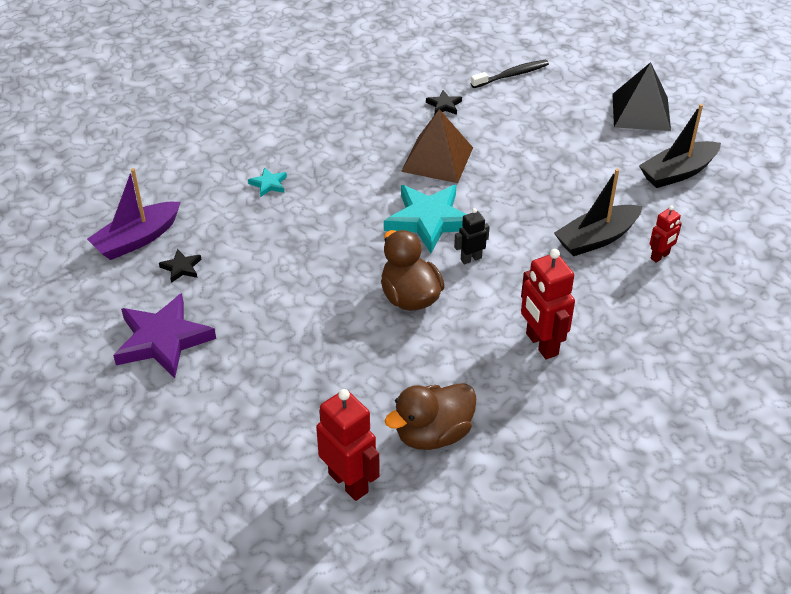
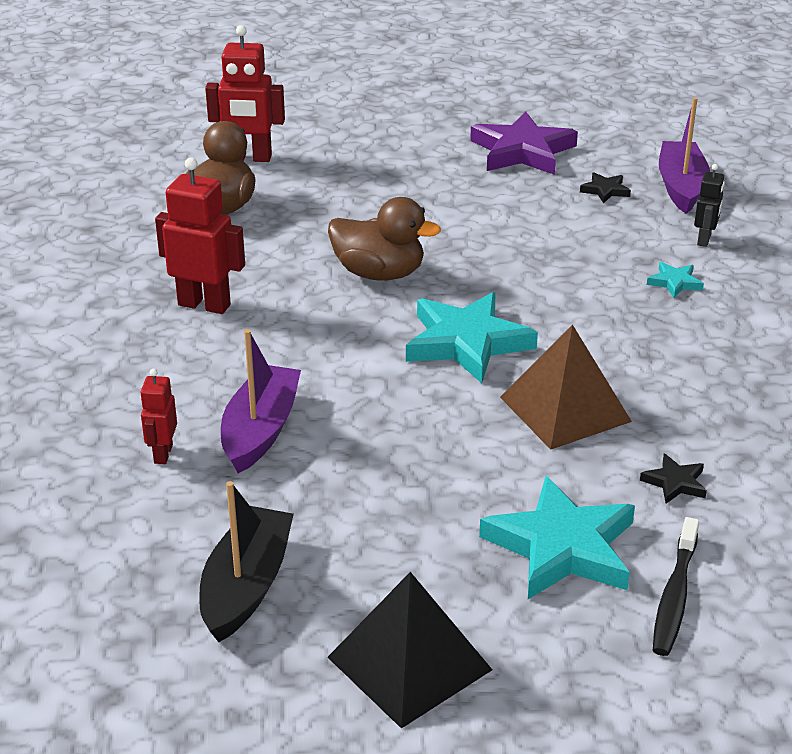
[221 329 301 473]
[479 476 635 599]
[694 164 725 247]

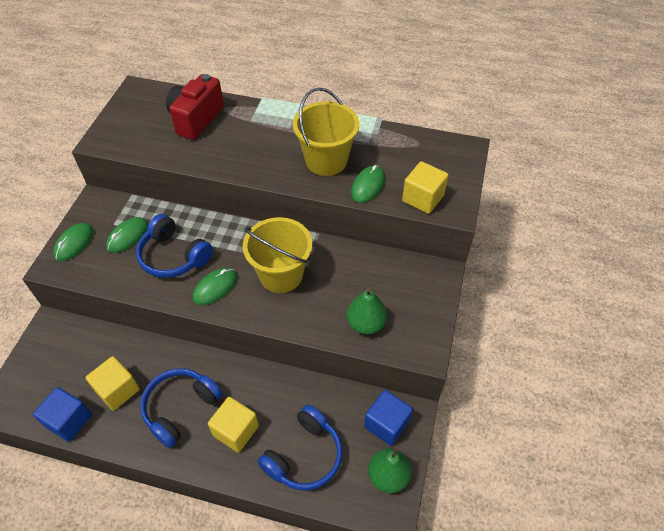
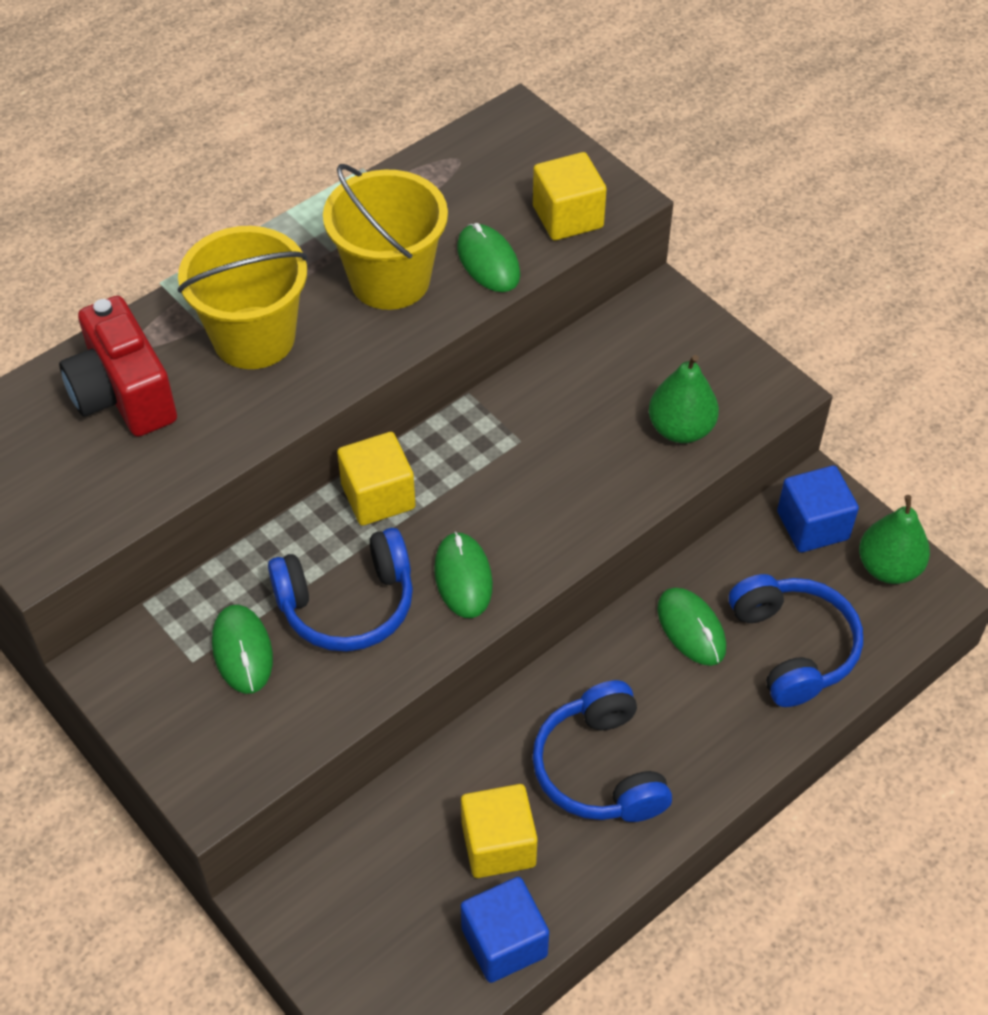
[177 226 308 369]
[337 432 416 526]
[657 588 726 666]

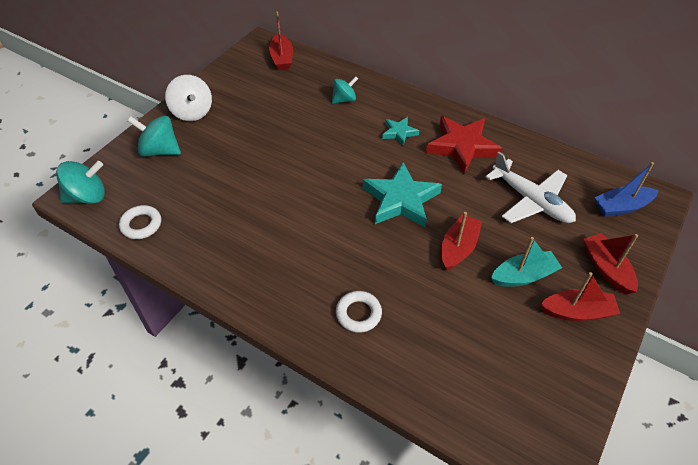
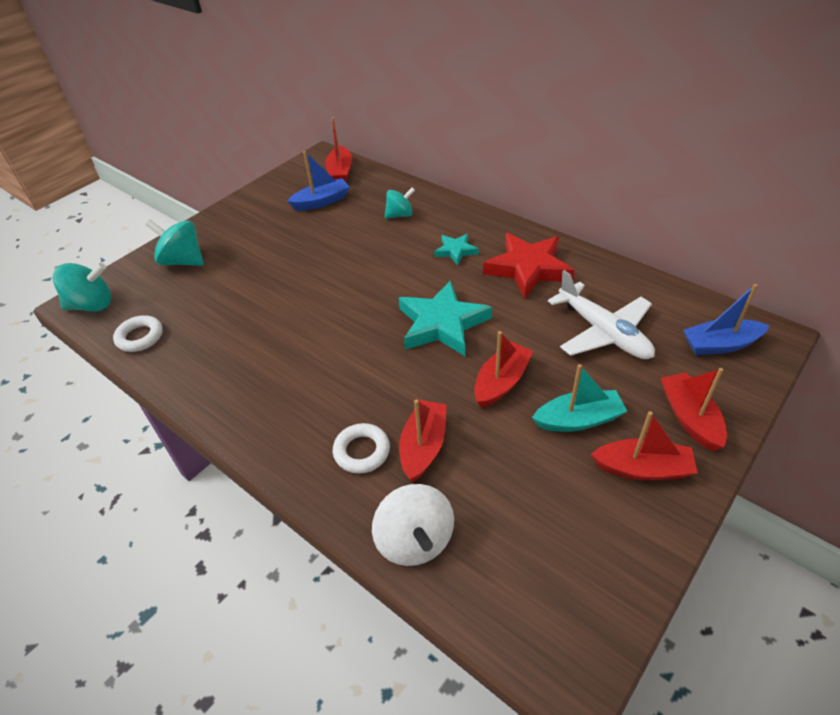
[287 151 349 211]
[372 484 454 566]
[399 400 447 482]

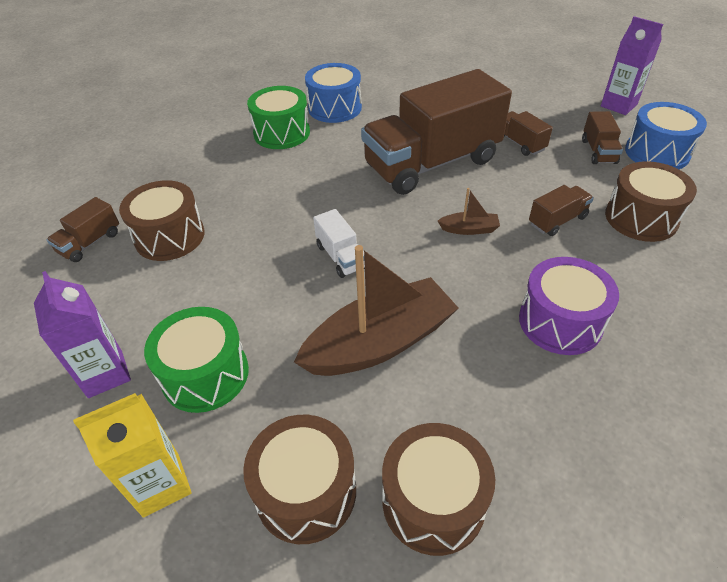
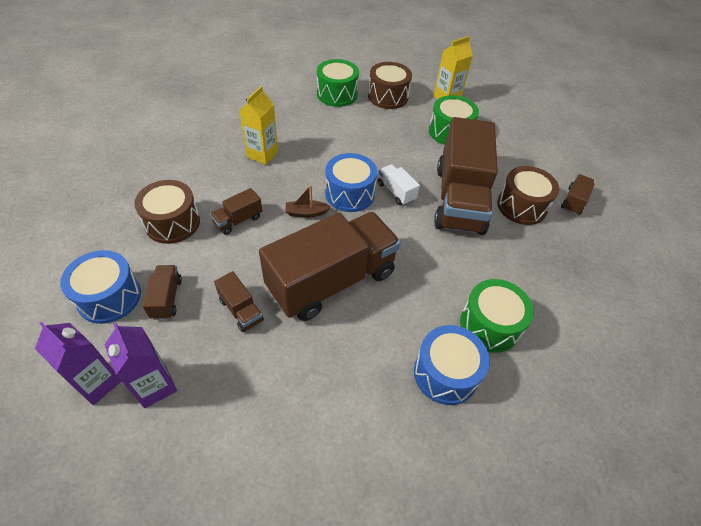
[105 323 177 408]
[239 86 278 165]
[317 59 359 107]
[325 153 377 212]
[434 117 498 235]
[294 245 459 376] (first image)

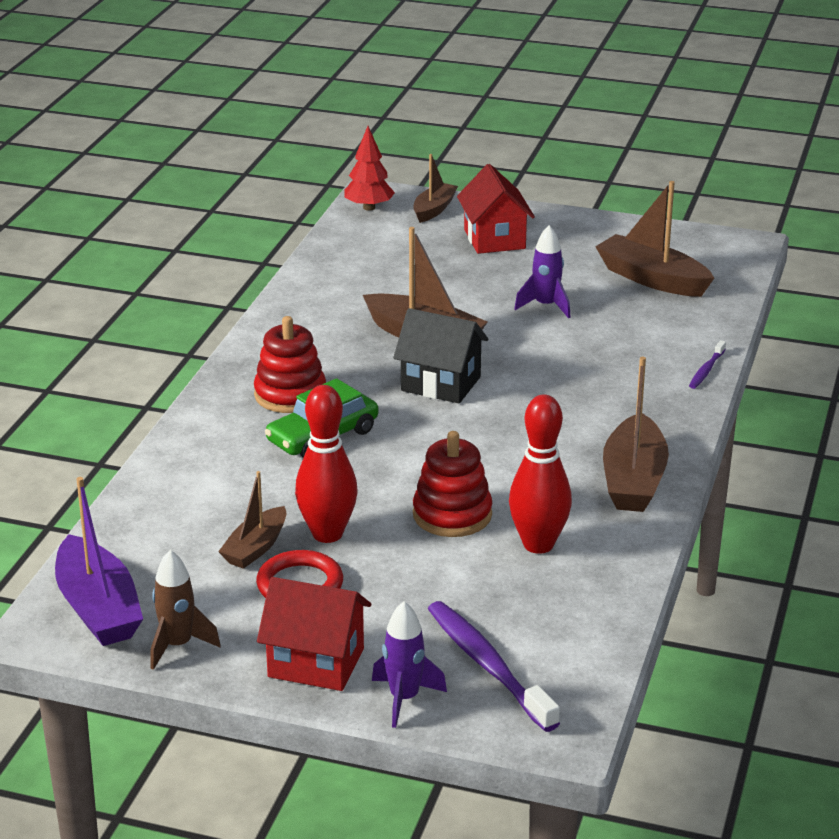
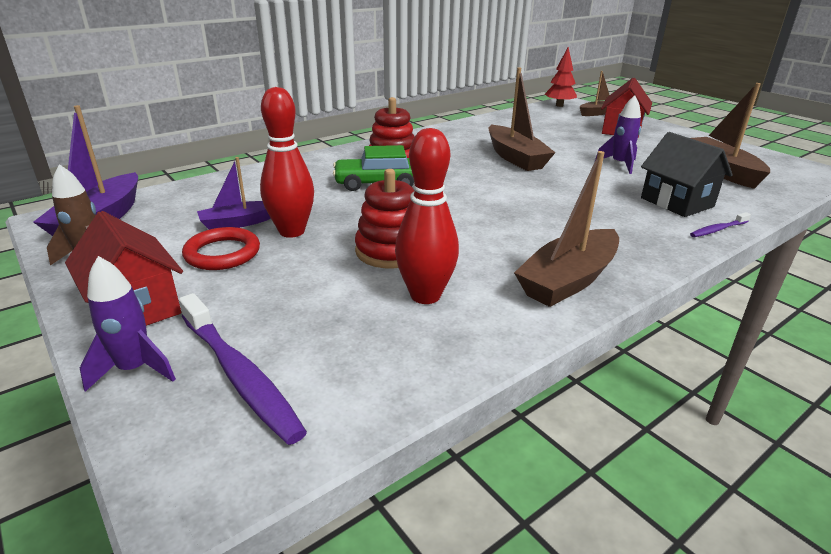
[179 293 307 445]
[197 157 271 230]
[641 132 733 217]

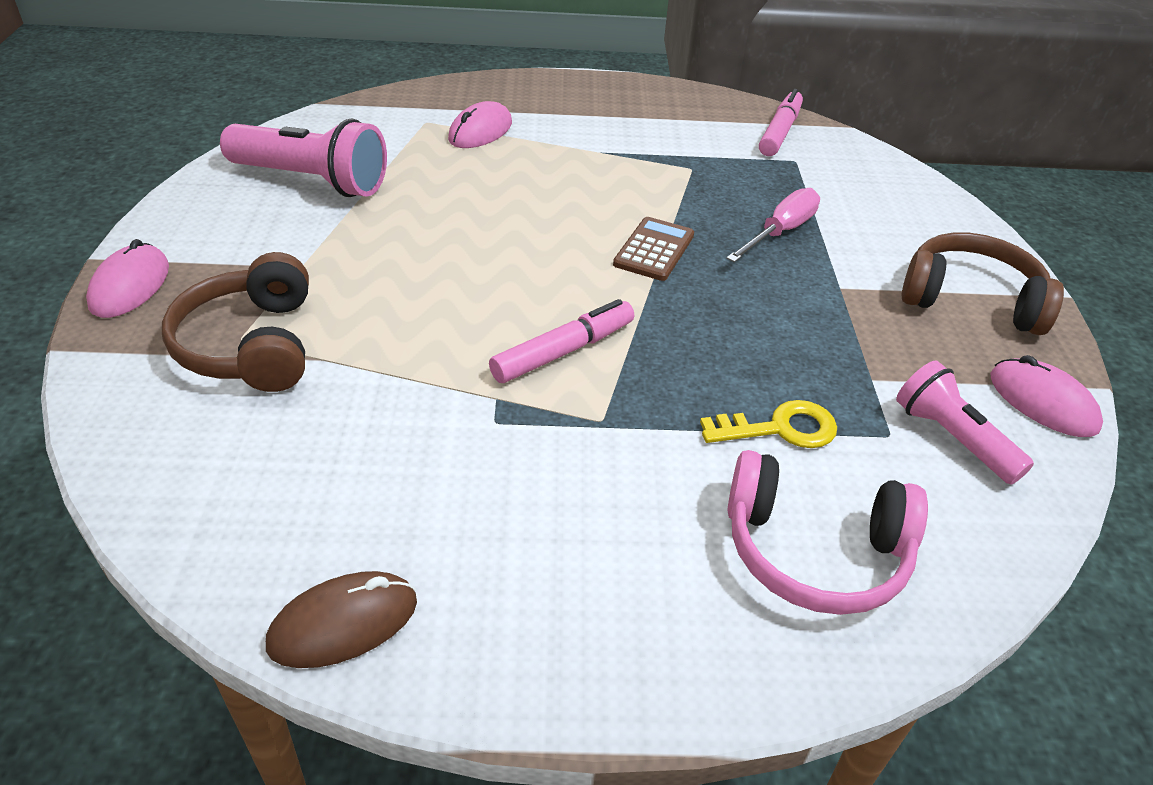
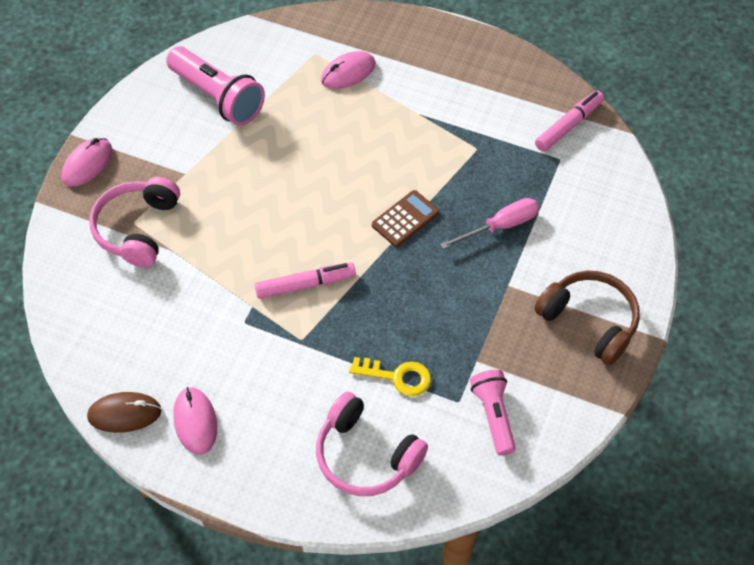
[89 177 180 267]
[173 387 217 455]

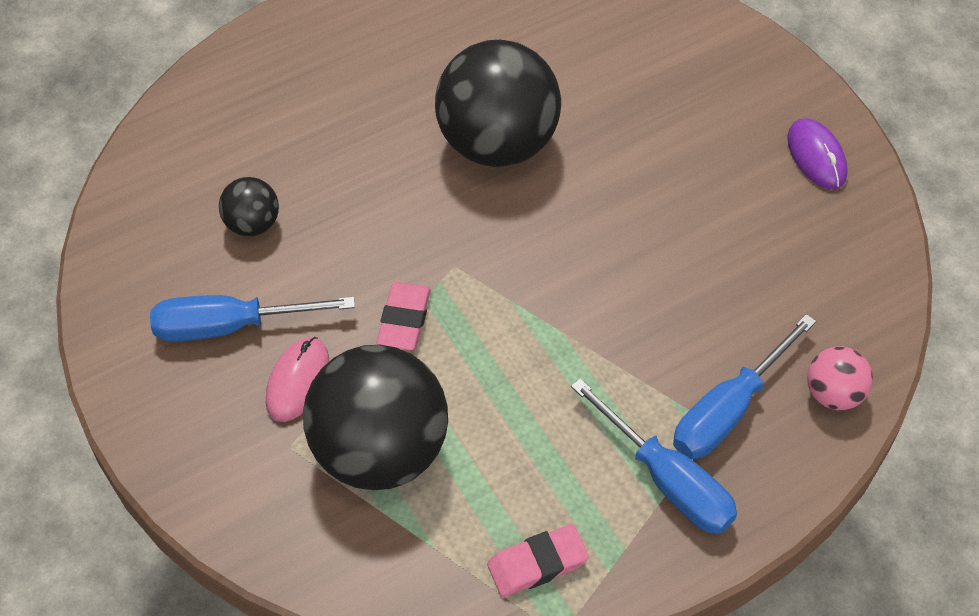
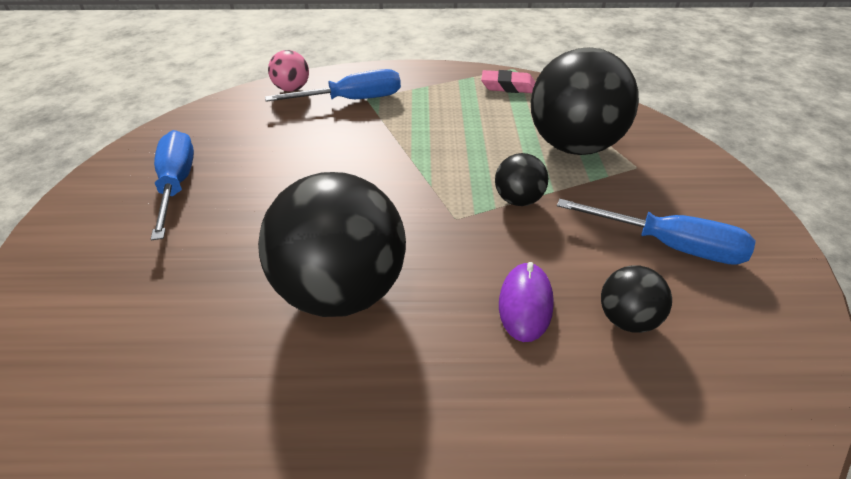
[151 130 194 240]
[495 153 548 206]
[499 262 554 342]
[266 337 329 422] (first image)

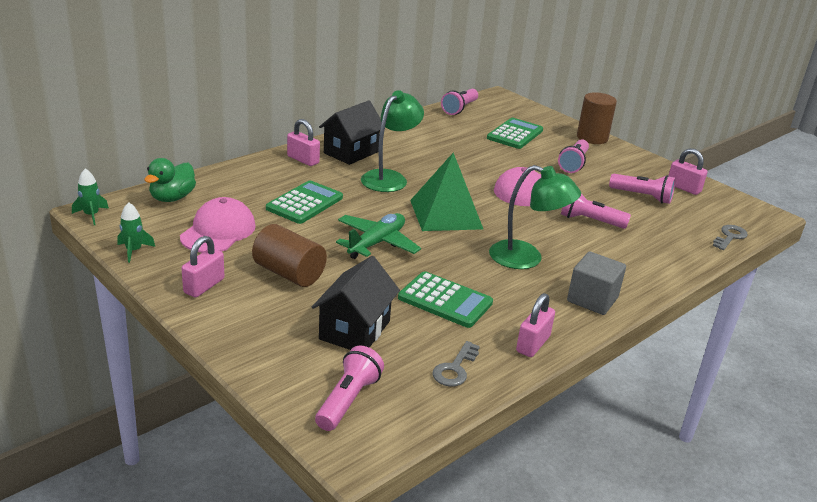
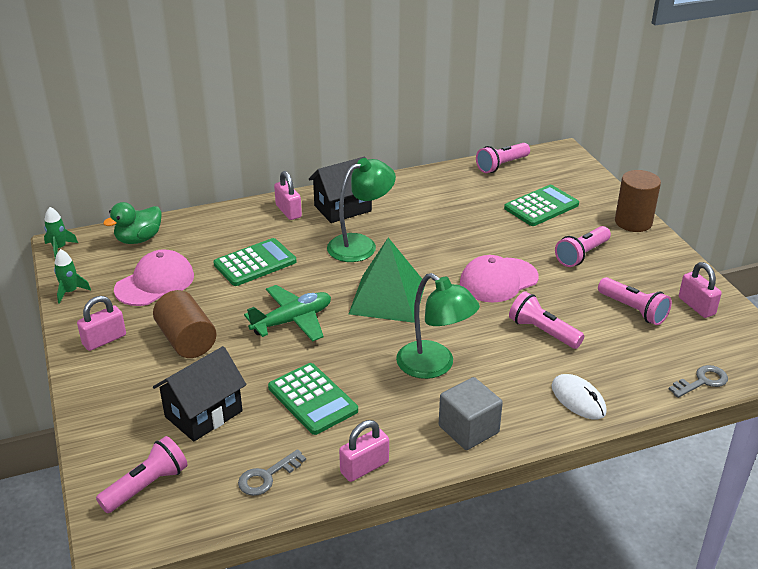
[552 374 607 420]

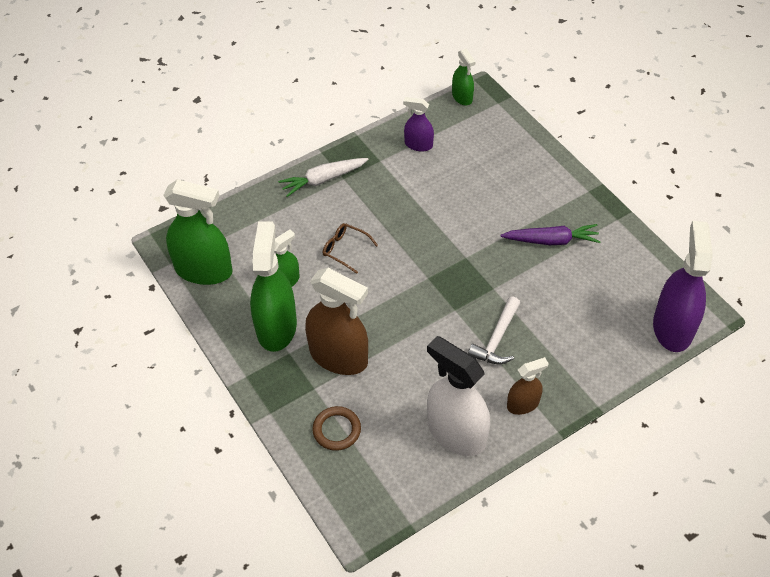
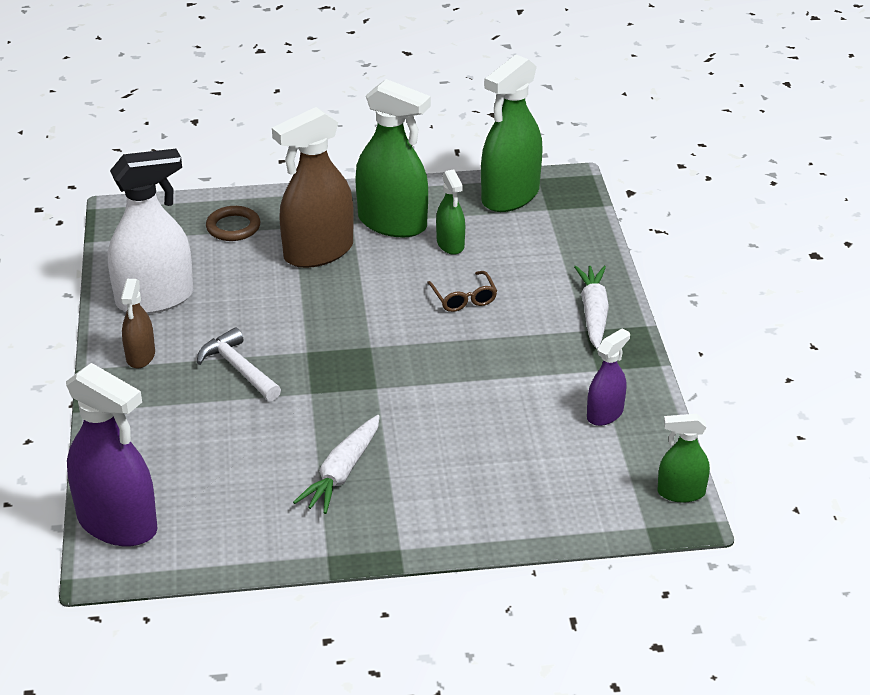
[293 415 380 514]
[427 271 497 312]

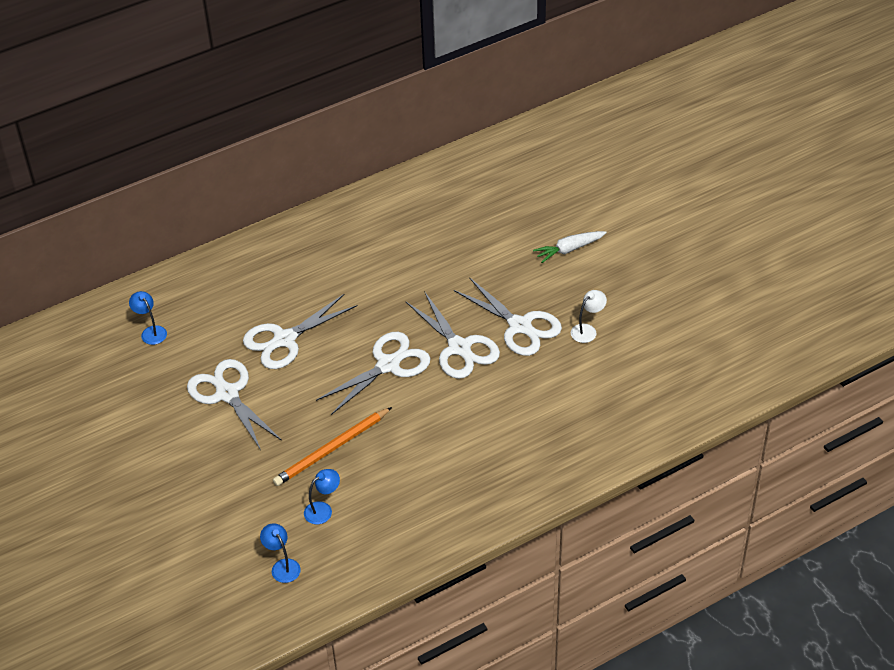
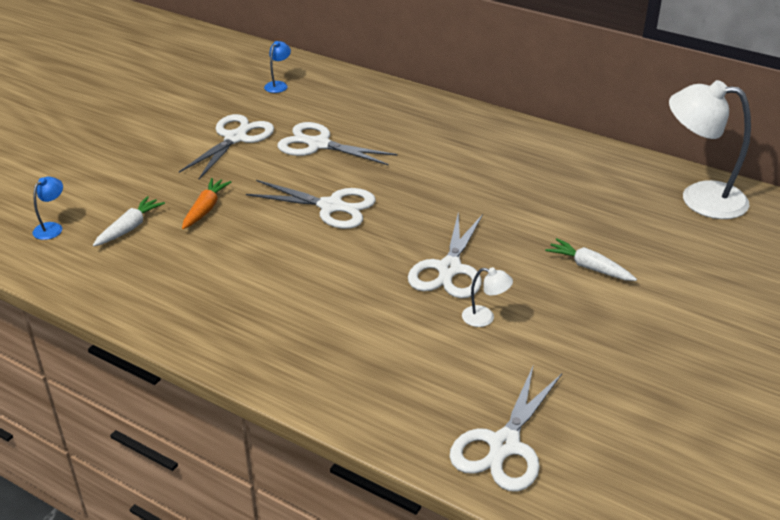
[93 196 165 246]
[182 178 232 229]
[449 367 562 492]
[669 80 751 219]

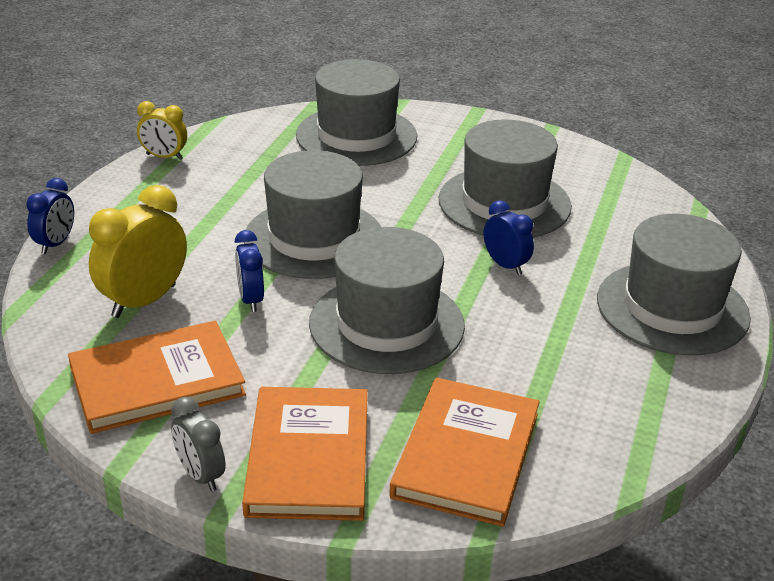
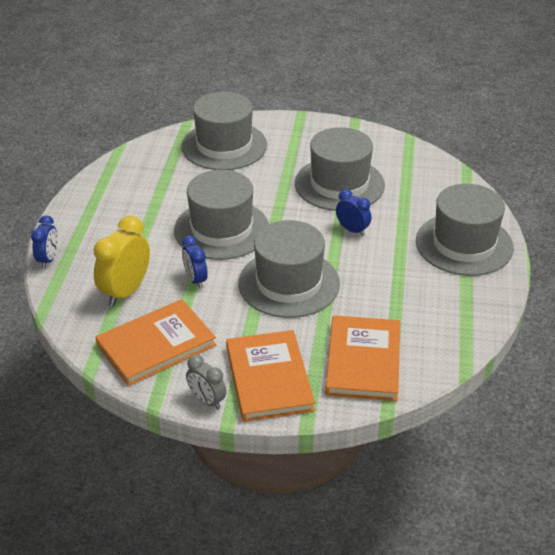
[137 101 187 160] (first image)

